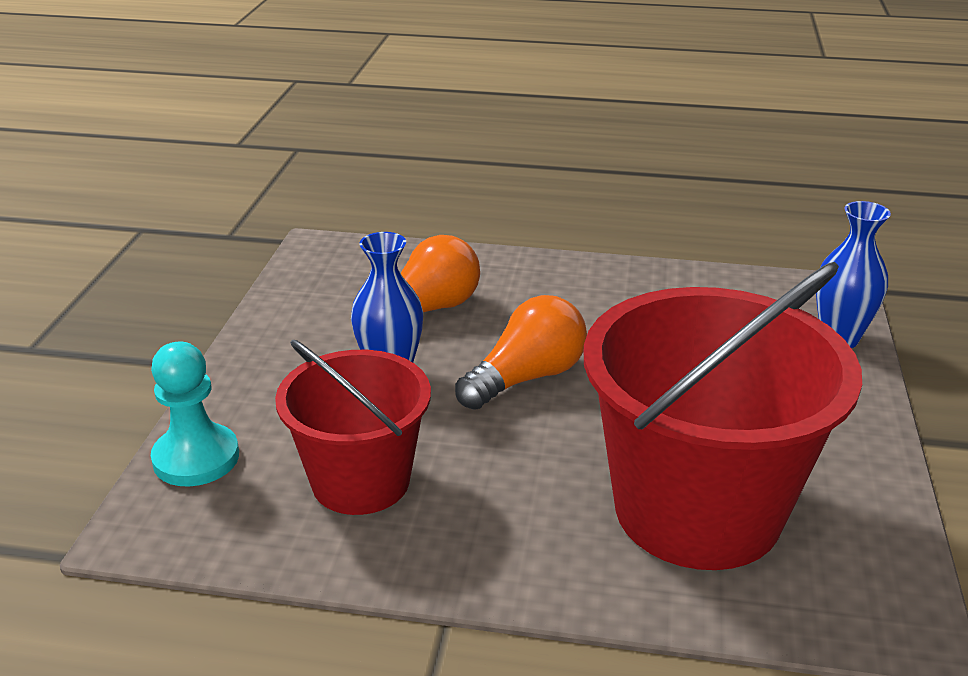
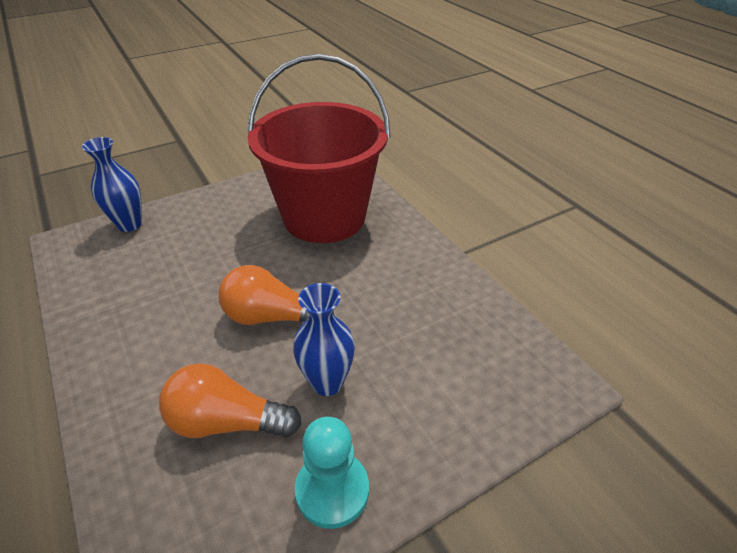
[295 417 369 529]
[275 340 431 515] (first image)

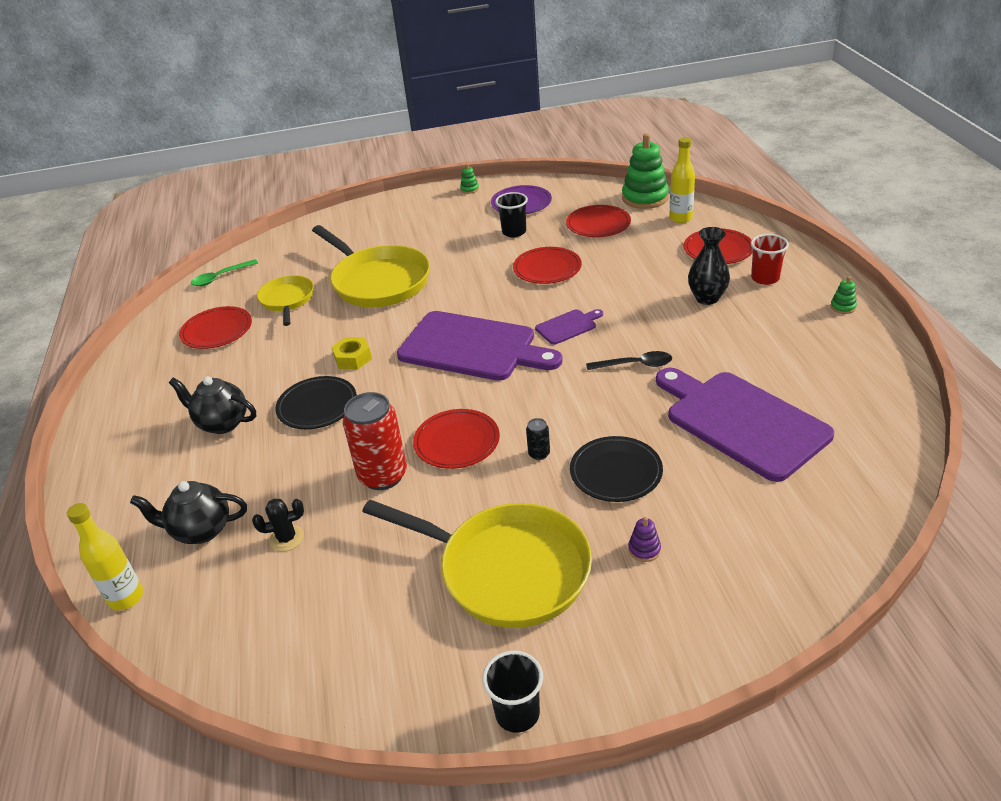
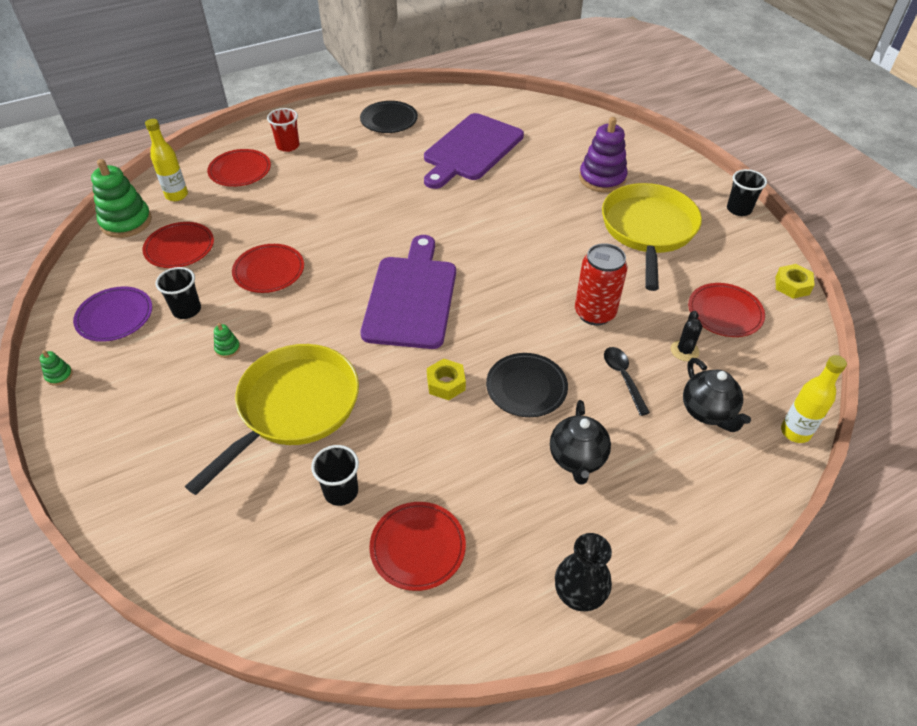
[214 323 240 358]
[311 445 359 506]
[360 101 418 133]
[555 533 612 611]
[579 117 628 193]
[604 347 650 416]
[671 311 703 361]
[688 283 765 337]
[775 264 815 299]
[191 259 258 286] (first image)
[526 418 550 460] (first image)
[535 309 603 345] (first image)

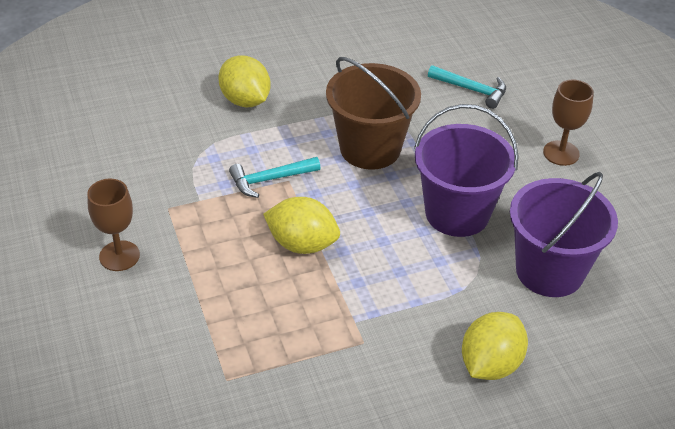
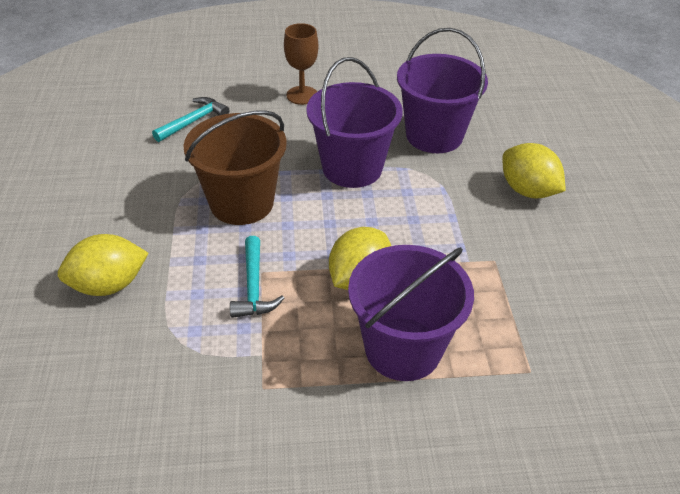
[348 245 474 381]
[87 178 140 271] (first image)

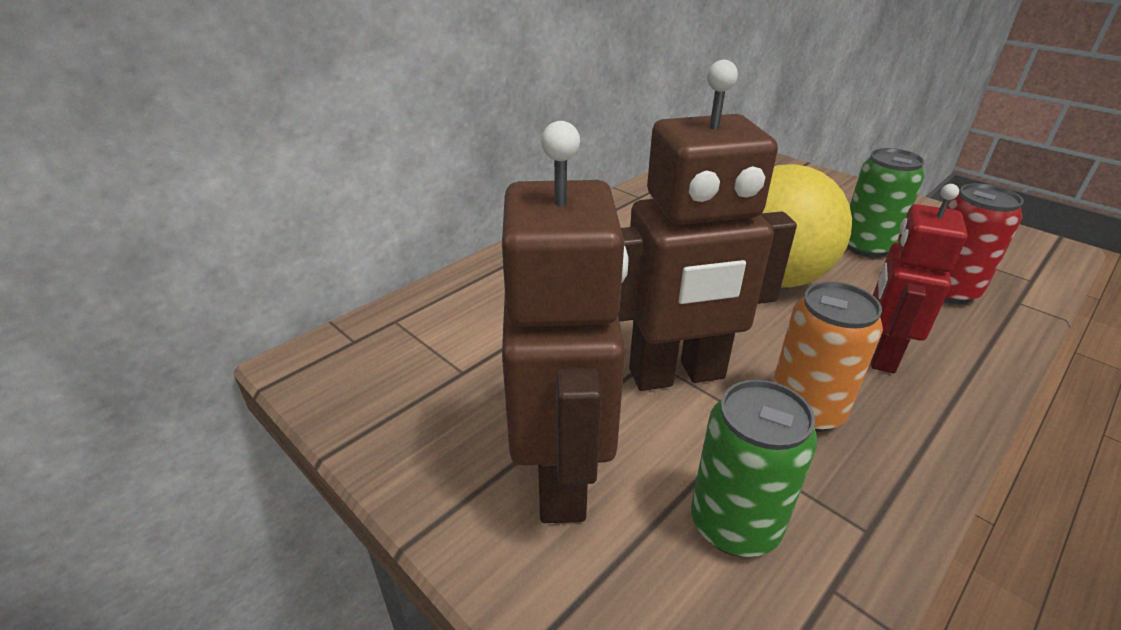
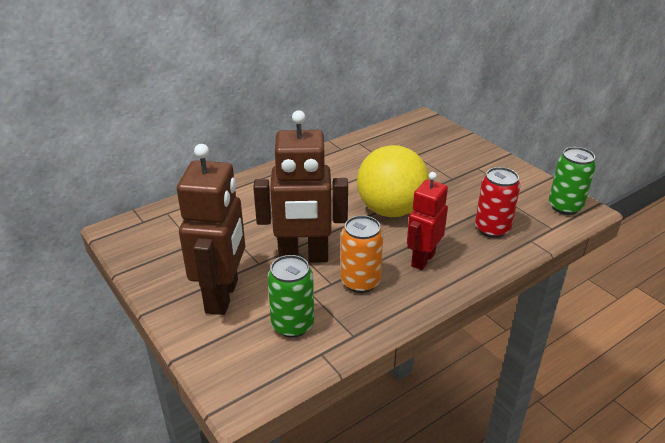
[549 147 596 215]

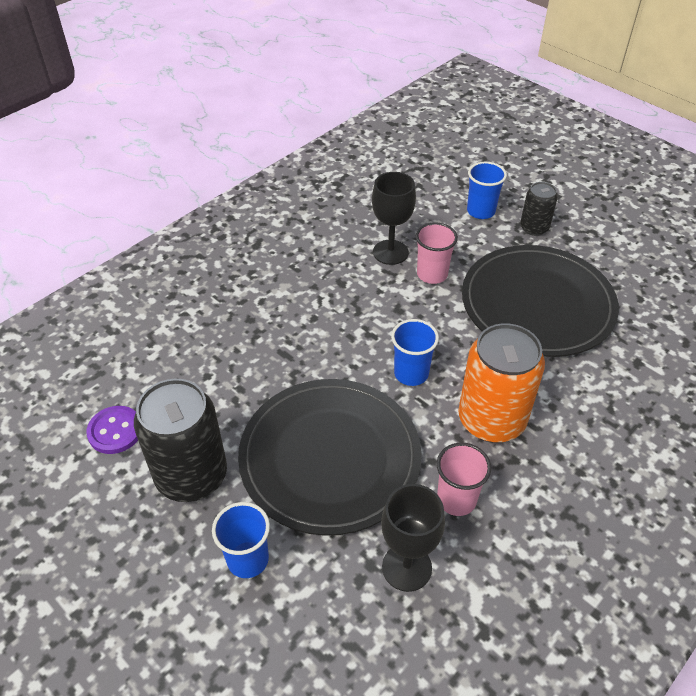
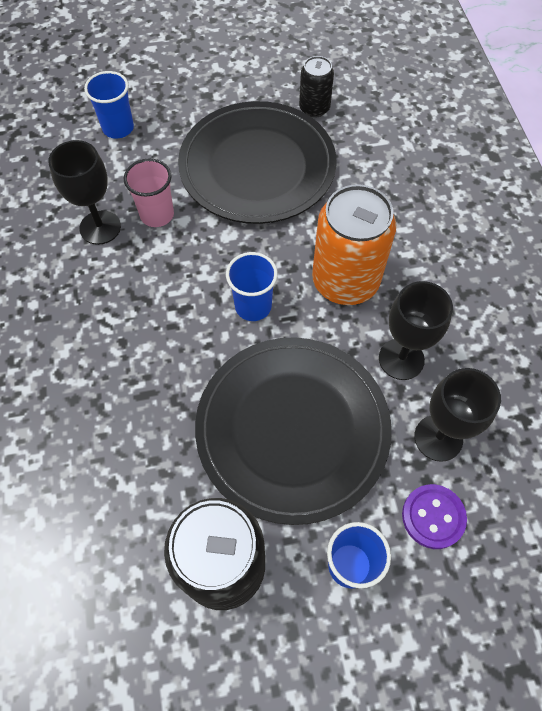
[299 56 334 118]
[379 281 453 380]
[402 484 467 549]

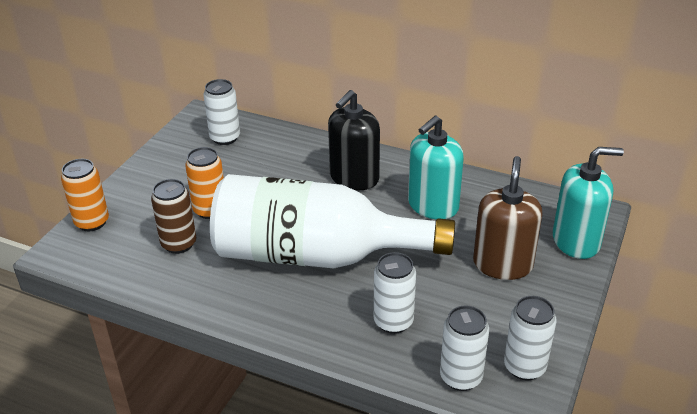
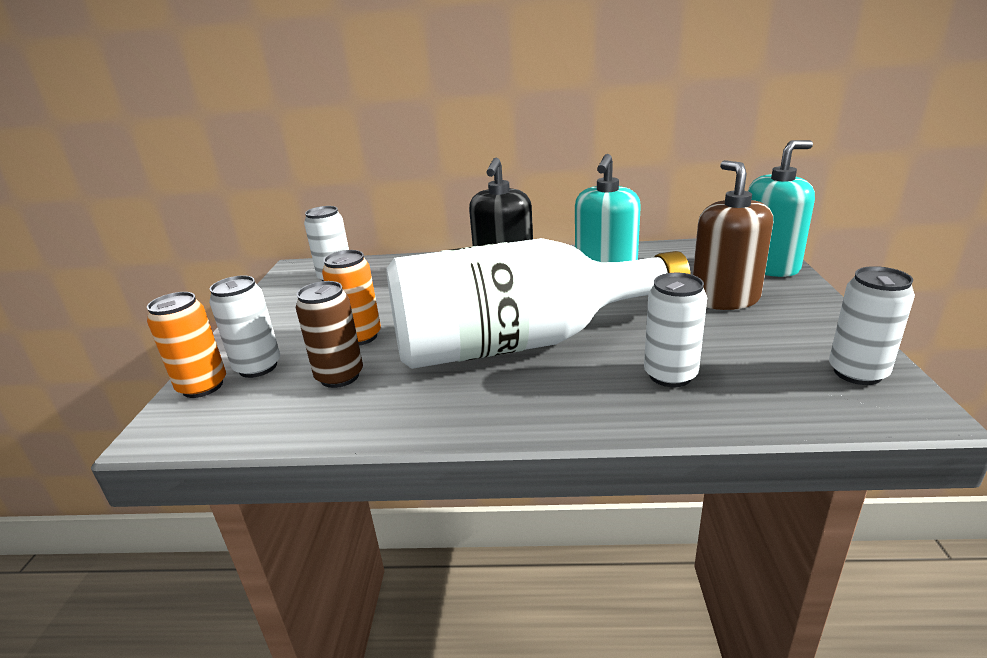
[209 276 280 378]

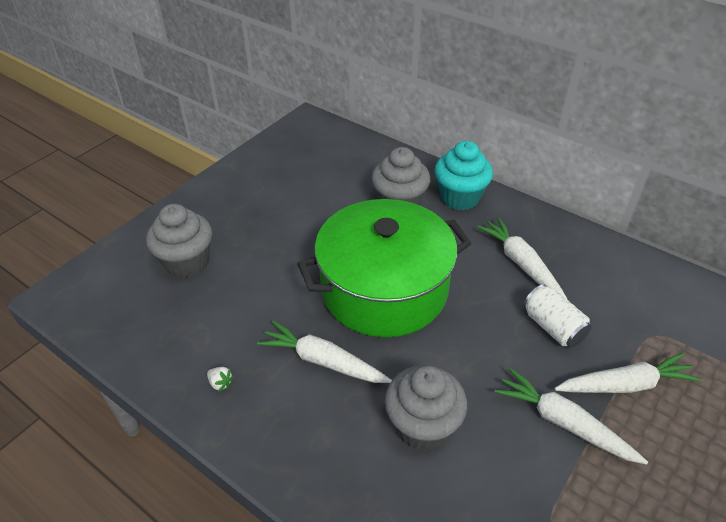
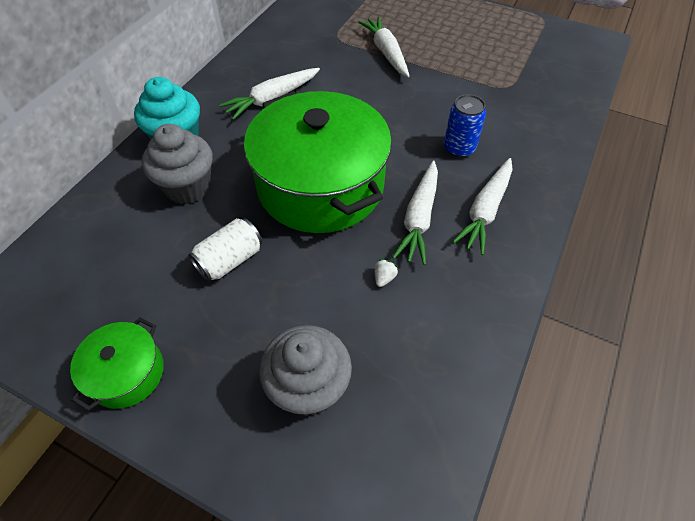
[70 317 164 411]
[188 218 262 282]
[375 259 398 287]
[444 94 486 157]
[452 158 512 255]

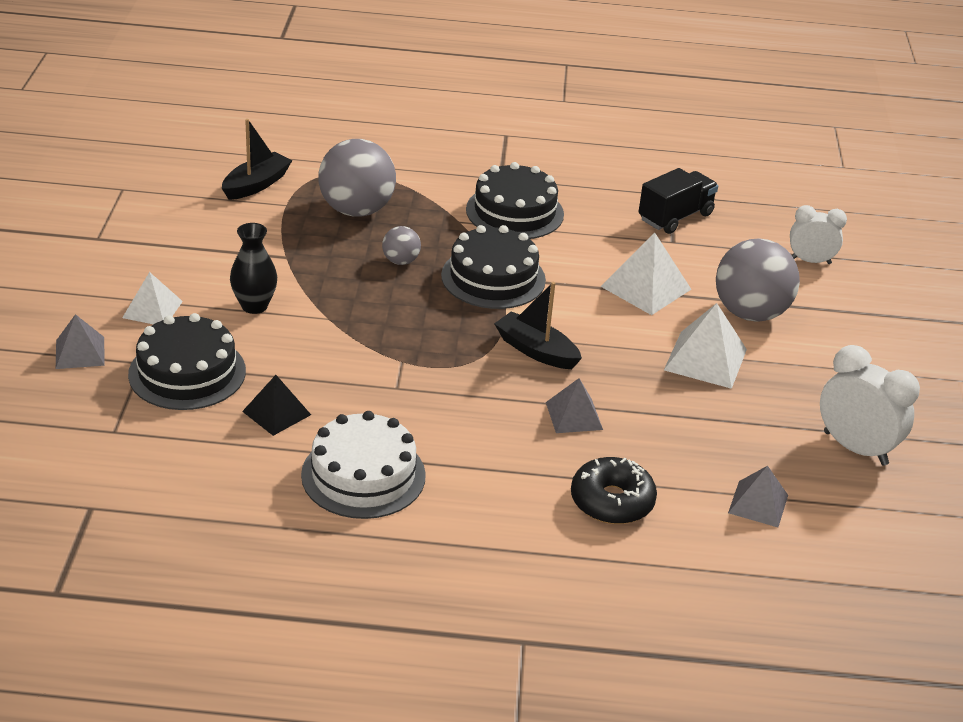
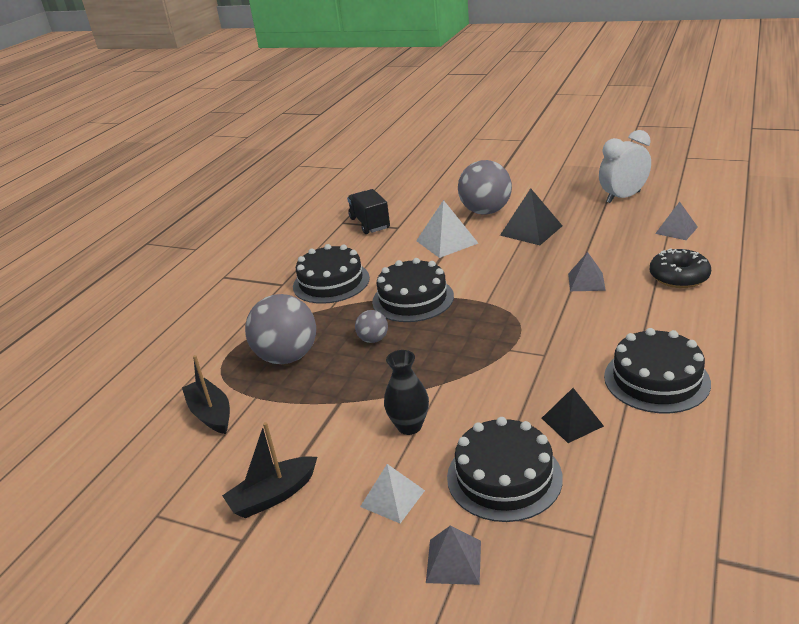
[222 422 317 518]
[500 188 562 245]
[604 328 711 413]
[790 205 847 264] (first image)

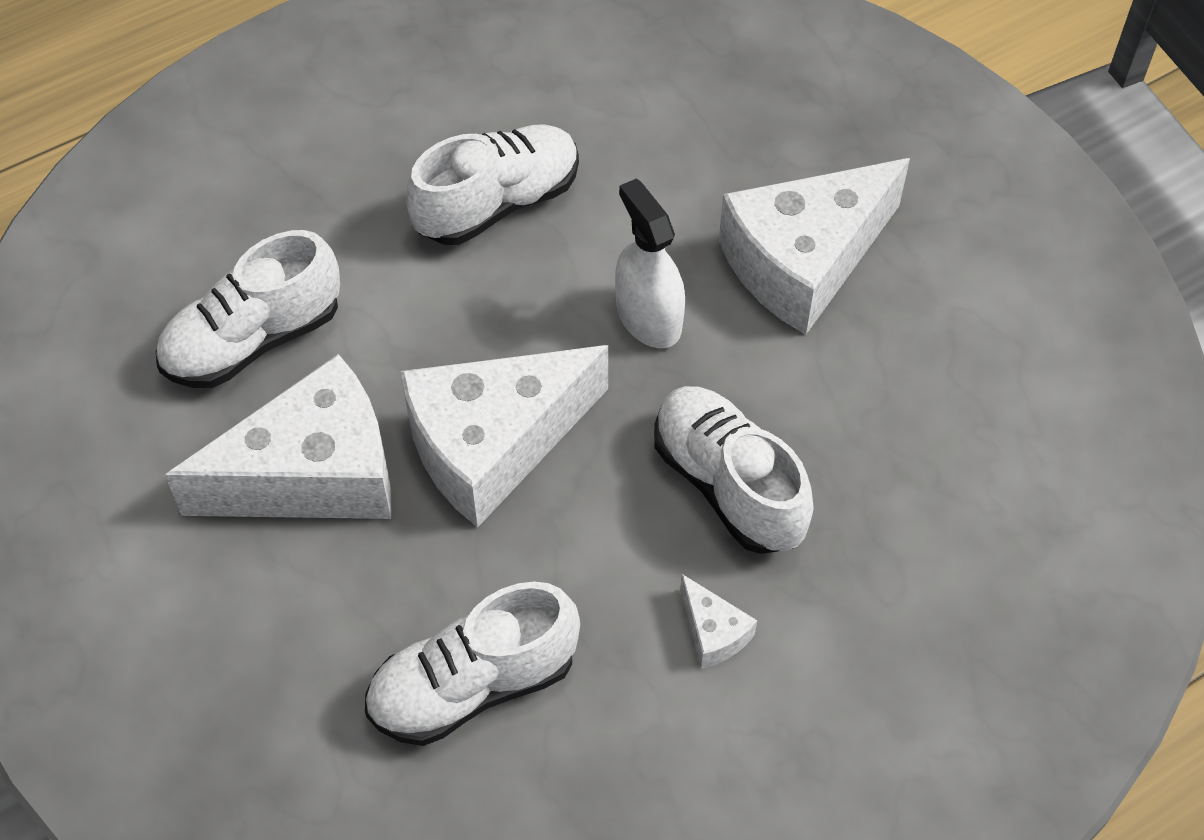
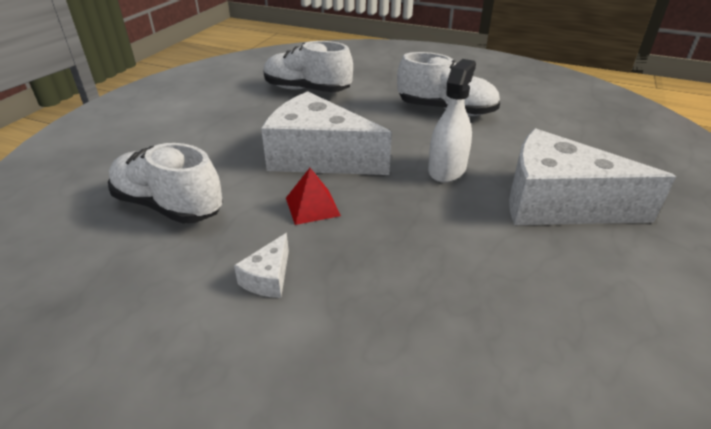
[286 168 341 225]
[165 354 391 519] (first image)
[654 386 814 554] (first image)

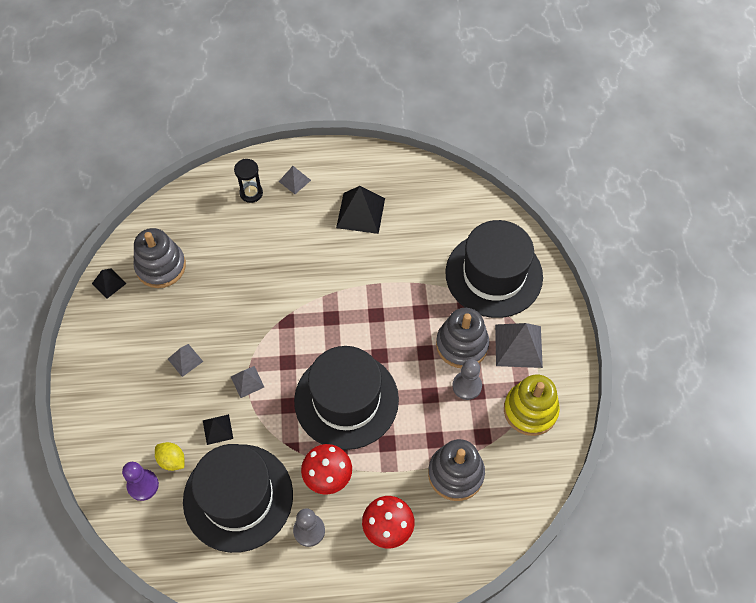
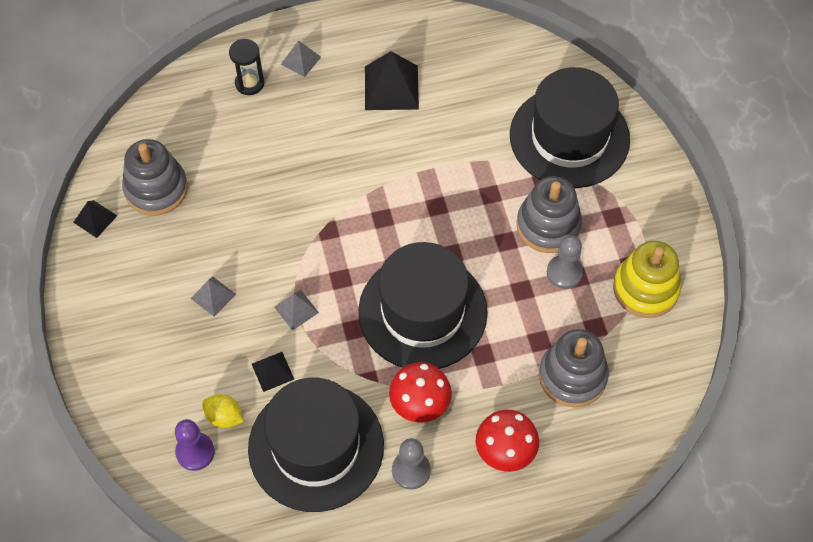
[495 323 543 368] (first image)

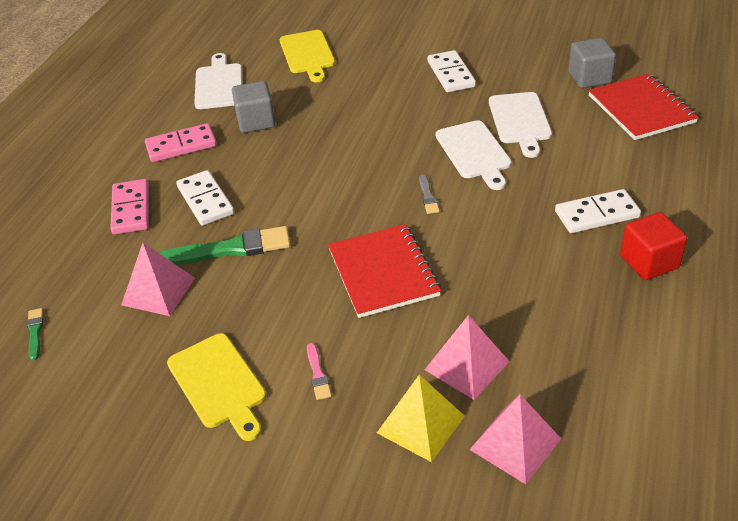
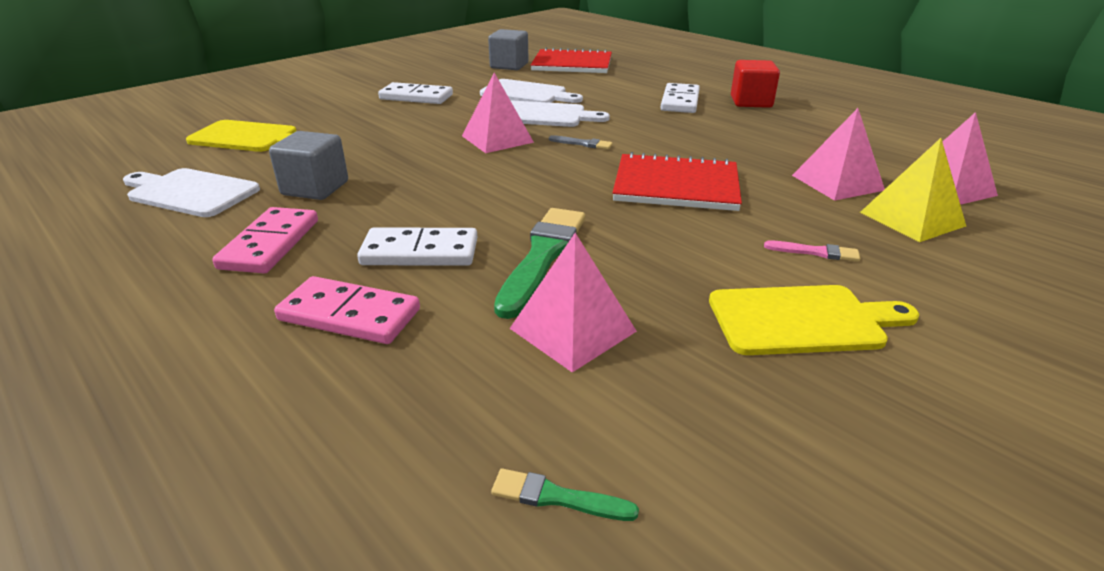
[462 73 534 153]

